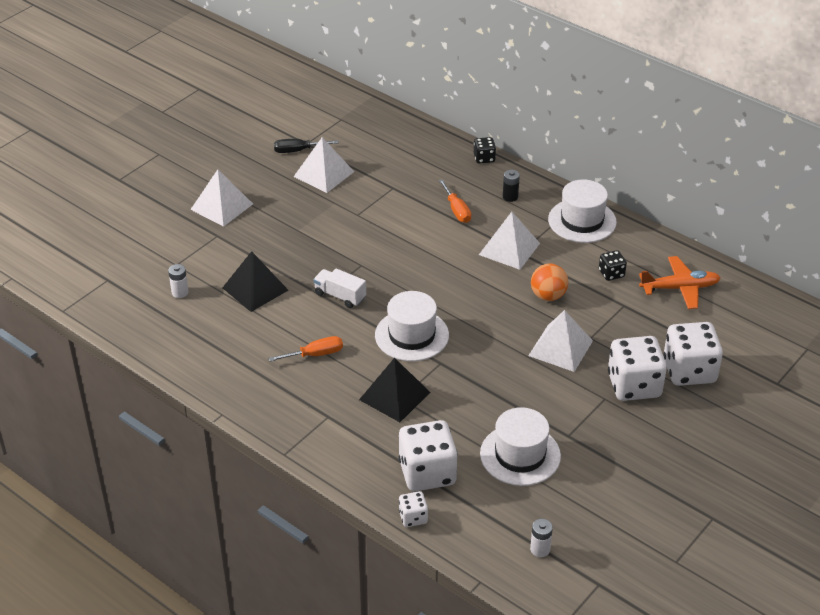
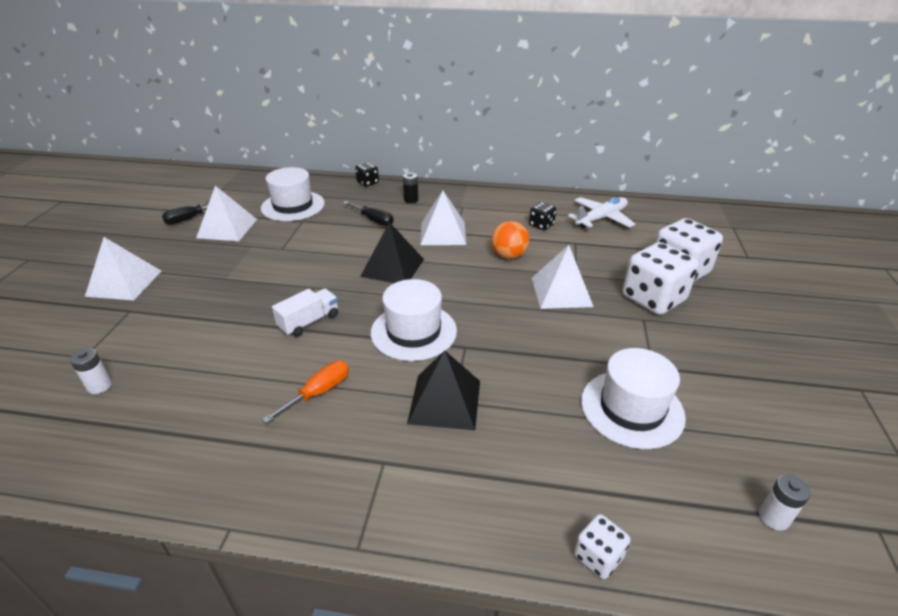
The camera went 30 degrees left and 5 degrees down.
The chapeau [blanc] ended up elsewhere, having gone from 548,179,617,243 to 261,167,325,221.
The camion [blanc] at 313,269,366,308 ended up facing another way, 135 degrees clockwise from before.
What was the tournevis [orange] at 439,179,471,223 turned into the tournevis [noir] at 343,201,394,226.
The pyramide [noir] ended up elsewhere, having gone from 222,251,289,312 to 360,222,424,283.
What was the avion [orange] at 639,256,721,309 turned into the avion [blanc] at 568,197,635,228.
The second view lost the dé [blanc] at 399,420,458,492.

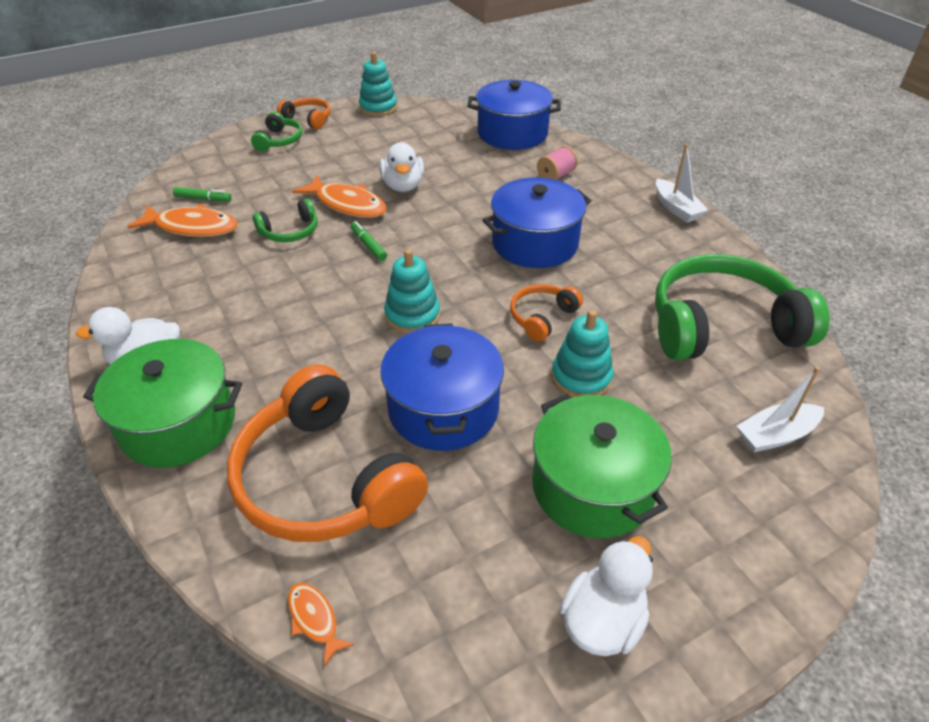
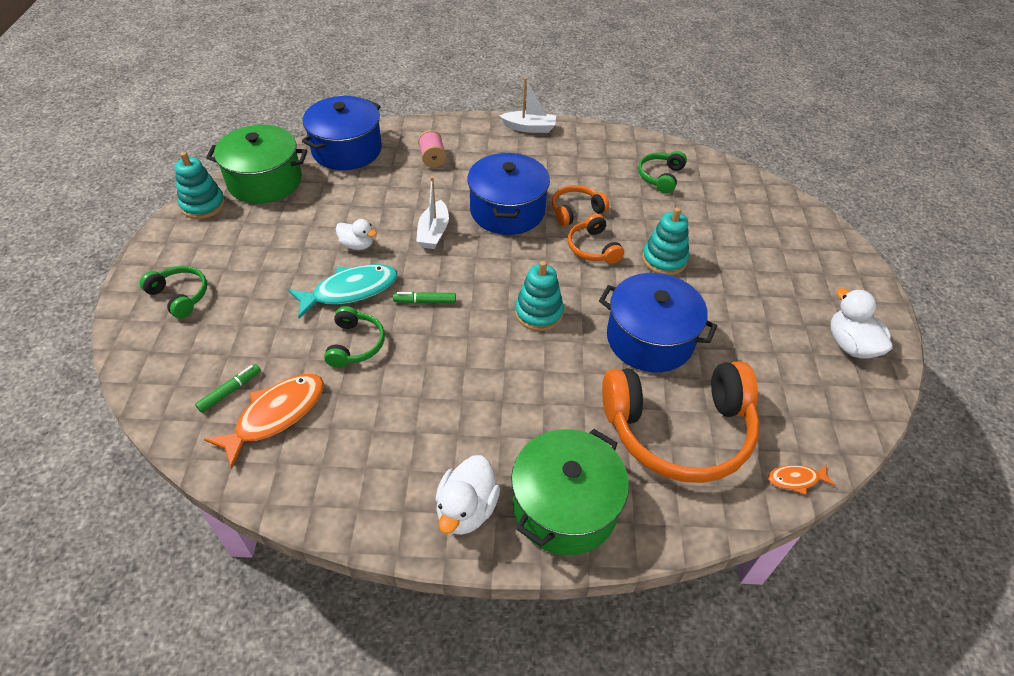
The camera went 60 degrees left and 5 degrees up.
The marmite [vert] ended up elsewhere, having gone from 532,394,672,538 to 206,125,307,204.
What was the poisson [orange] at 292,175,387,218 turned into the poisson [turquoise] at 288,264,398,318.
The size of the canard [blanc] at 379,143,424,192 changed by a factor of 0.66.
The bateau [blanc] ended up elsewhere, having gone from 737,367,824,452 to 416,176,449,249.
The casque audio [orange] ended up elsewhere, having gone from 277,98,330,129 to 552,185,609,226.
The size of the casque audio [vert] at 655,254,829,361 changed by a factor of 0.47.

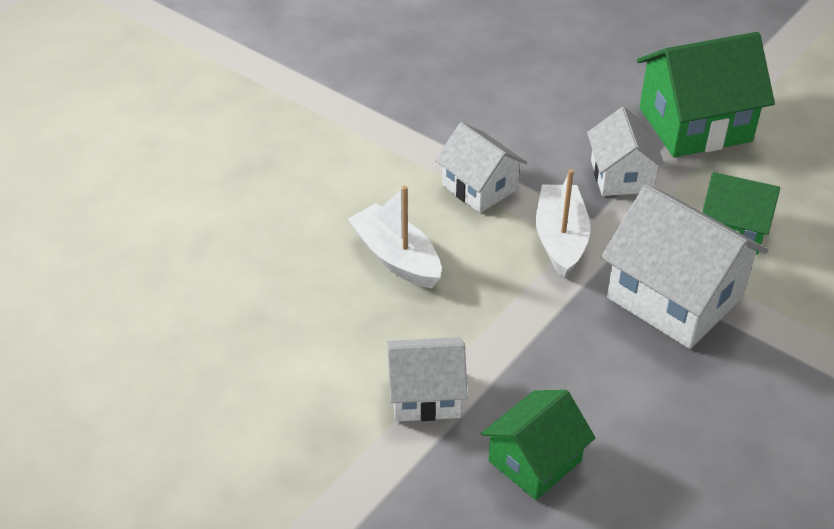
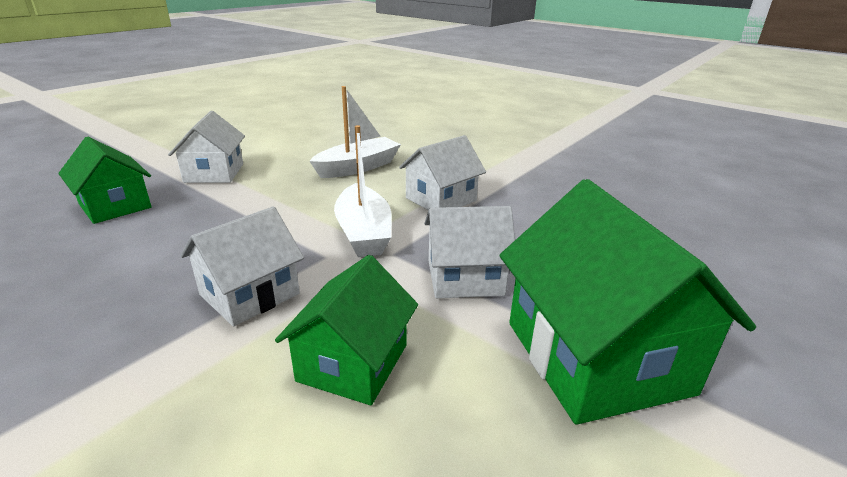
The camera went 90 degrees right and 15 degrees down.
The size of the maison [blanc] at 601,184,768,349 changed by a factor of 0.61.
The bateau [blanc] at 536,169,591,278 ended up facing another way, 75 degrees clockwise from before.

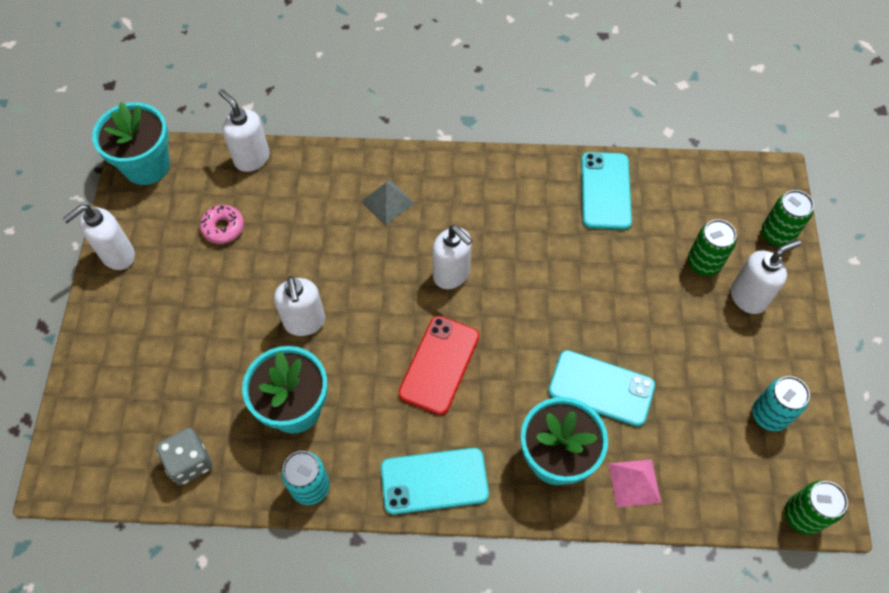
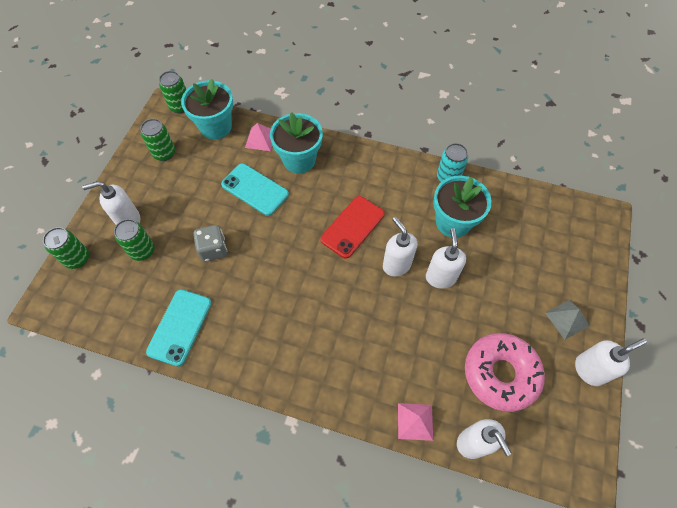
The camera went 165 degrees left and 0 degrees up.
What was the canette [turquoise] at 752,376,810,431 turned into the canette [vert] at 140,119,175,161.
The pot de fleurs [turquoise] ended up elsewhere, having gone from 92,102,170,185 to 181,79,233,140.
The dé [gris] ended up elsewhere, having gone from 156,428,213,485 to 193,225,227,262.
The distributeur de savon [blanc] ended up elsewhere, having gone from 432,225,473,289 to 383,217,417,277.
The second view gained the pyramide [rose] at 398,403,433,441.
The size of the beignet [rose] at 200,205,244,244 changed by a factor of 2.07.
The pyramide [gris] ended up elsewhere, having gone from 362,180,415,225 to 545,300,590,339.
The second view lost the téléphone [turquoise] at 381,448,489,515.

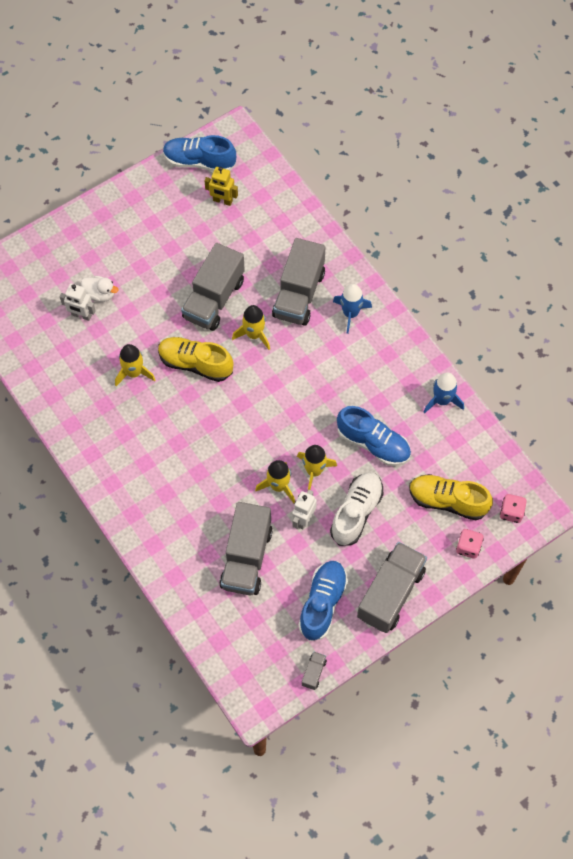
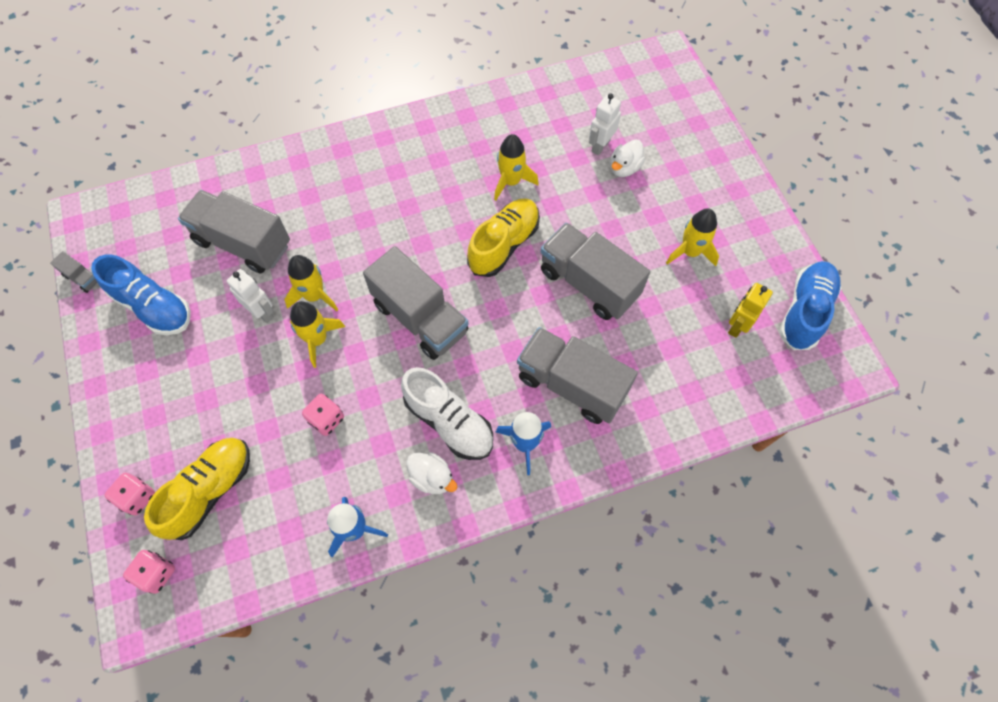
The camera went 105 degrees right and 0 degrees up.
Where the chaussure [bleu] stood at 337,406,411,466, the dé [rose] came to stand at 302,394,344,436.
The camion [gris] ended up elsewhere, having gone from 357,542,427,633 to 363,246,469,360.
The chaussure [blanc] ended up elsewhere, having gone from 330,472,383,546 to 401,367,493,460.
The second view gained the canard [blanc] at 406,452,457,494.
The fusée [jaune] ended up elsewhere, having gone from 232,305,270,350 to 666,208,719,266.

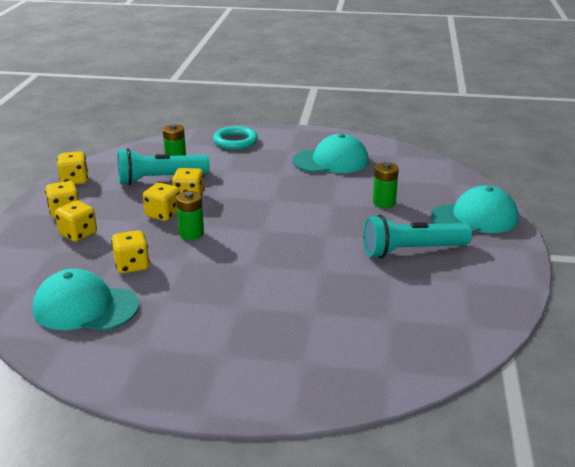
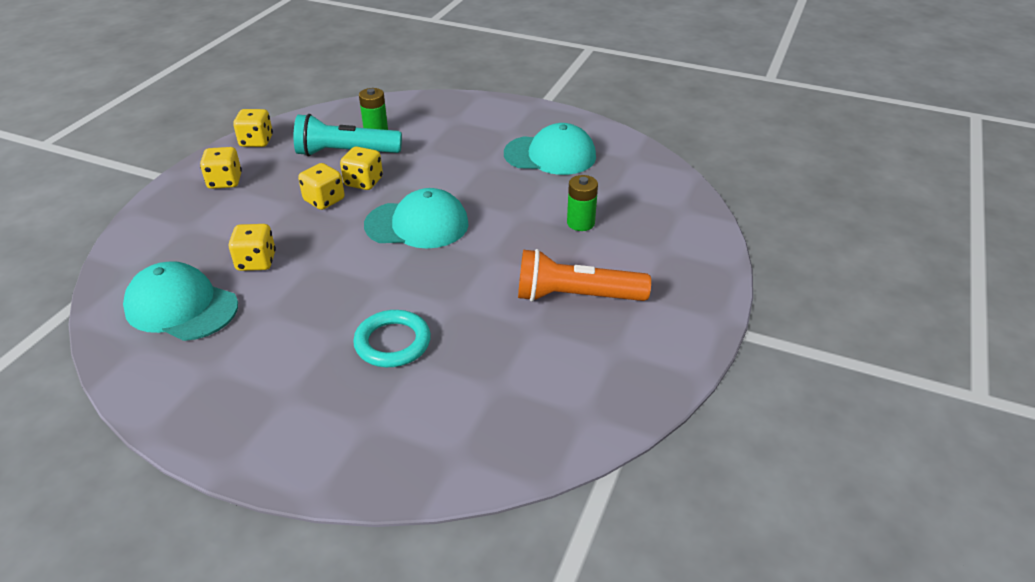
The camera went 15 degrees right and 10 degrees up.
The anneau [turquoise] ended up elsewhere, having gone from 213,126,258,150 to 353,310,431,367.
The casquette [turquoise] ended up elsewhere, having gone from 431,186,519,233 to 364,188,469,248.
What was the lampe de poche [turquoise] at 363,215,472,258 turned into the lampe de poche [orange] at 518,249,651,302.
The second view lost the dé [jaune] at 55,201,97,242.
The second view lost the pile [vert] at 176,191,204,240.

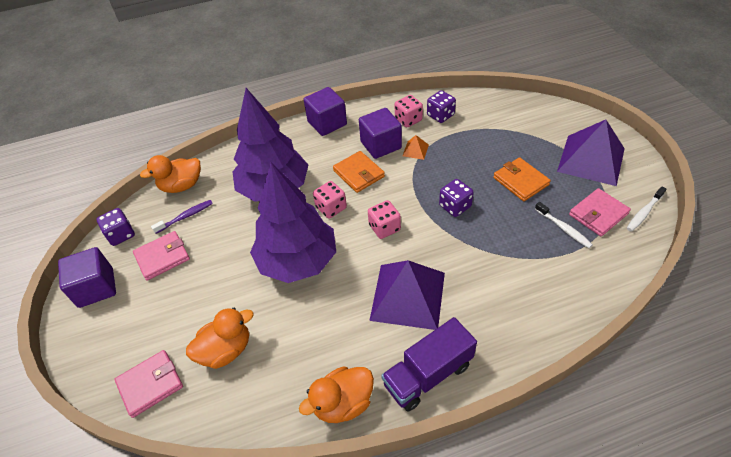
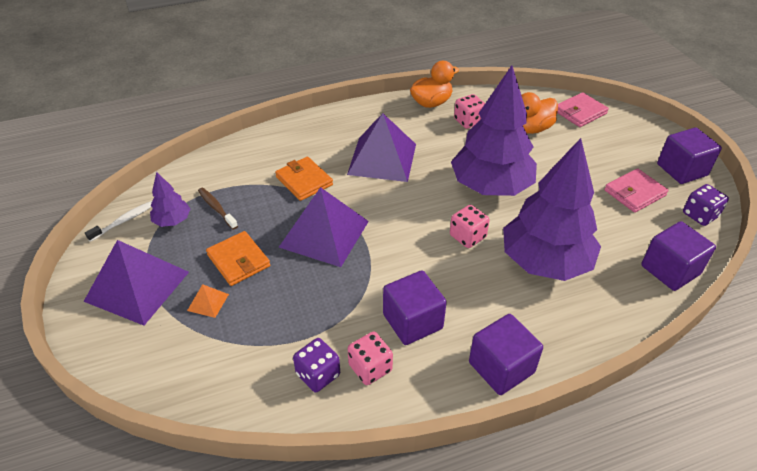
The camera went 175 degrees right and 5 degrees down.
Where the portefeuille [rose] stood at 569,188,631,237, the arbre [violet] came to stand at 150,172,191,227.
The pyramide [orange] ended up elsewhere, having gone from 403,135,429,160 to 187,284,229,318.
What was the brosse à dents [blanc] at 535,202,593,248 turned into the brosse à dents [marron] at 198,188,238,230.
The portefeuille [orange] ended up elsewhere, having gone from 333,151,385,193 to 275,157,333,201.
Where the dé [violet] stood at 439,179,474,217, the pyramide [violet] came to stand at 279,187,369,267.
The dé [rose] ended up elsewhere, having gone from 368,200,401,239 to 454,94,485,129.
Where the canard [orange] stood at 140,155,201,193, the cube [violet] came to stand at 641,221,716,291.
The second view lost the brosse à dents [violet] at 151,200,213,234.
The second view lost the camion [violet] at 381,317,477,411.

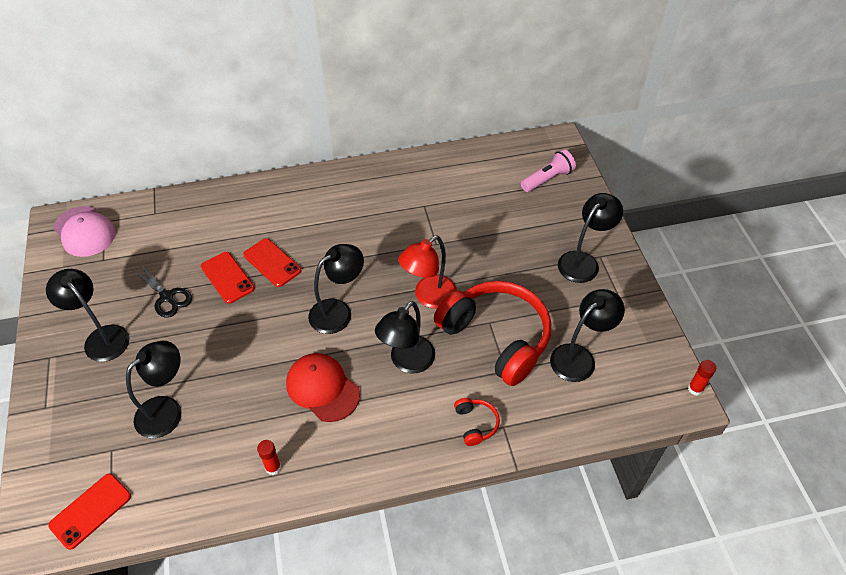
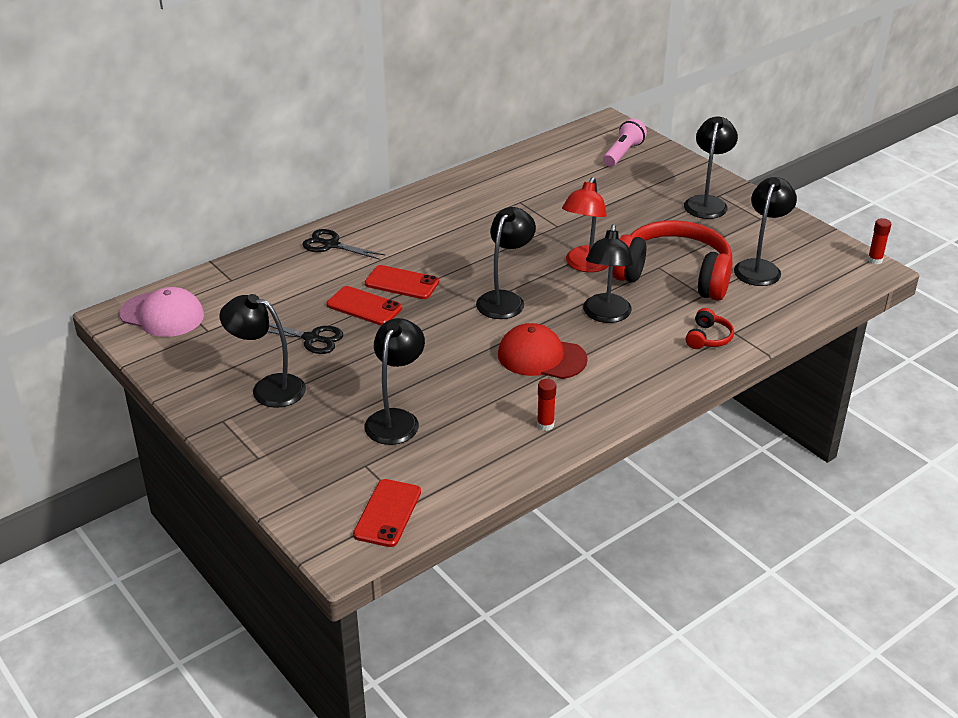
The camera went 25 degrees left and 15 degrees down.
The second view gained the ciseaux [noir] at 302,229,385,260.
The casque audio [rouge] at 454,398,500,446 ended up facing another way, 60 degrees clockwise from before.

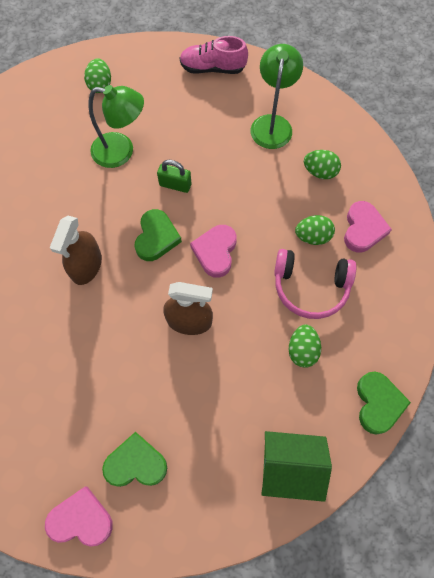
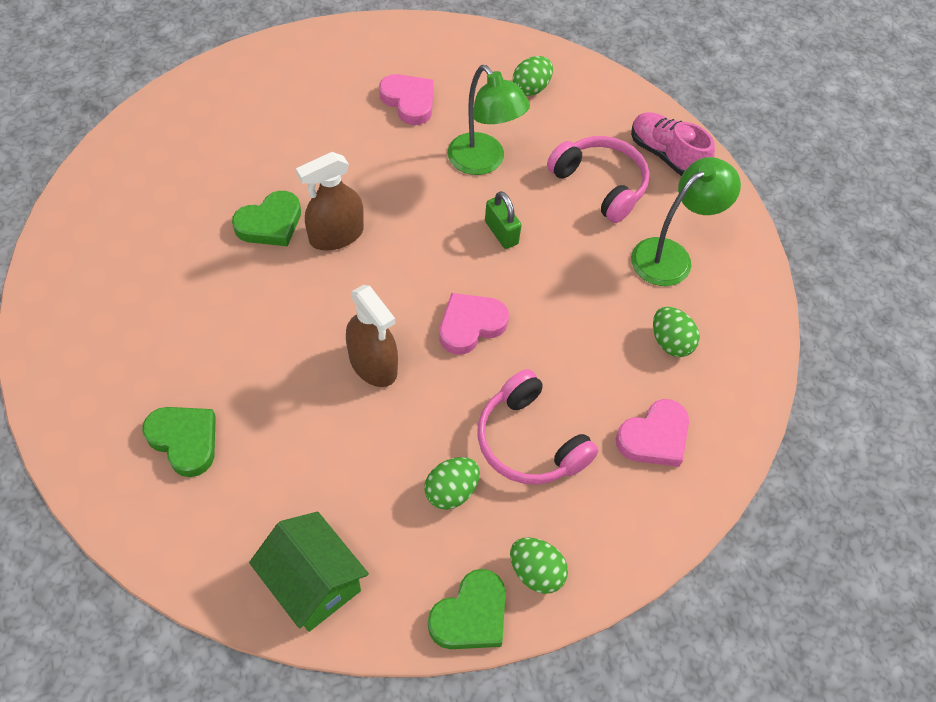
The camera went 40 degrees right and 10 degrees down.
The cœur [vert] ended up elsewhere, having gone from 135,209,182,261 to 232,191,301,246.
The cœur [rose] ended up elsewhere, having gone from 45,487,113,547 to 379,74,434,125.
The œuf [vert] ended up elsewhere, having gone from 295,215,335,245 to 510,538,568,594.
The second view gained the casque audio [rose] at 547,136,650,223.

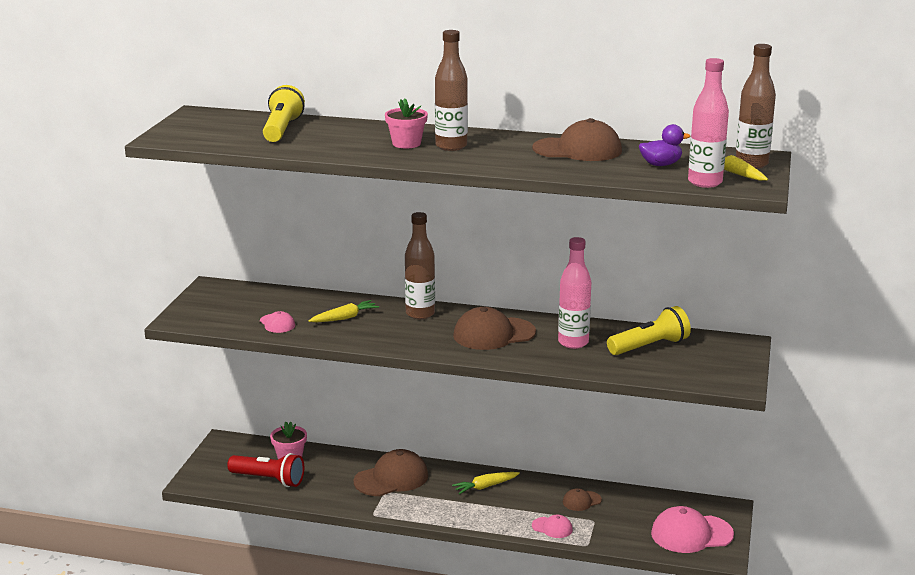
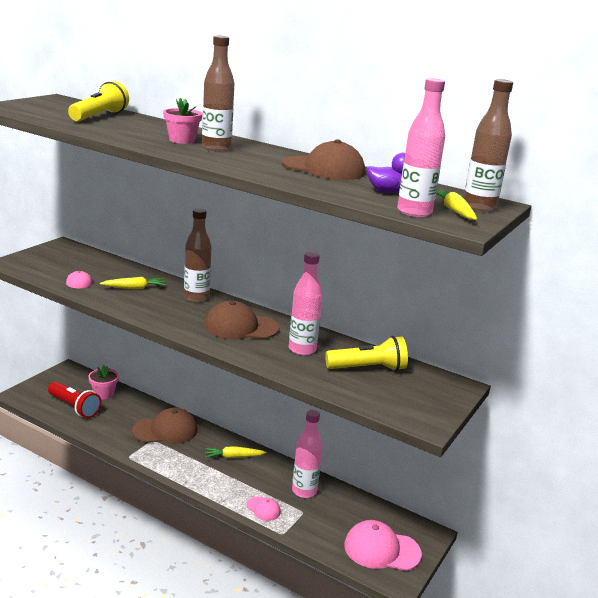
The camera went 15 degrees right and 0 degrees up.
Where the casquette [marron] stood at 563,488,602,511, the bouteille [rose] came to stand at 292,410,323,498.

